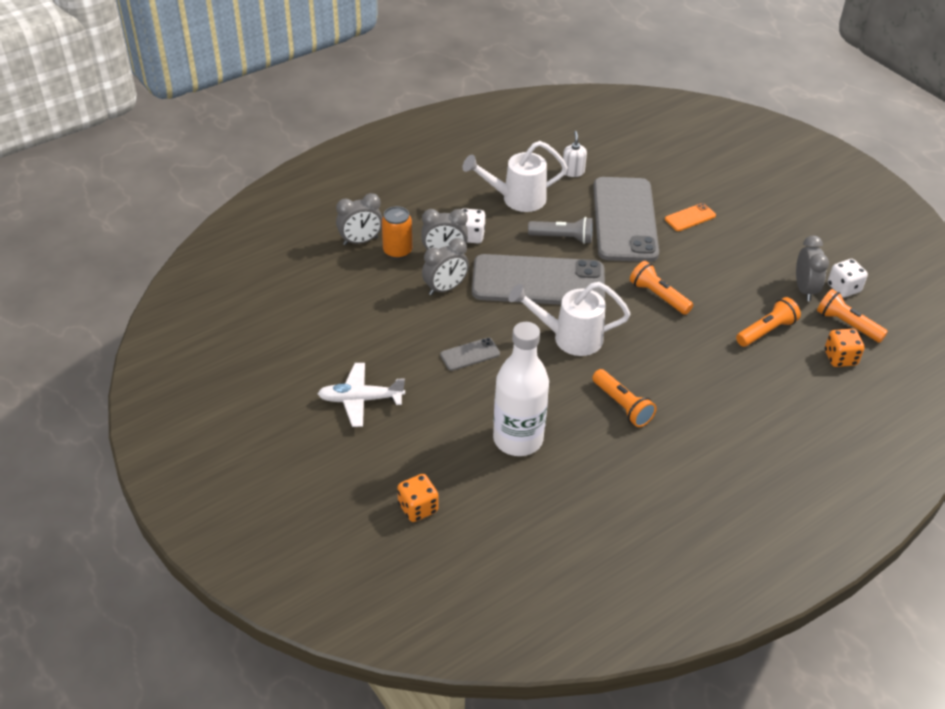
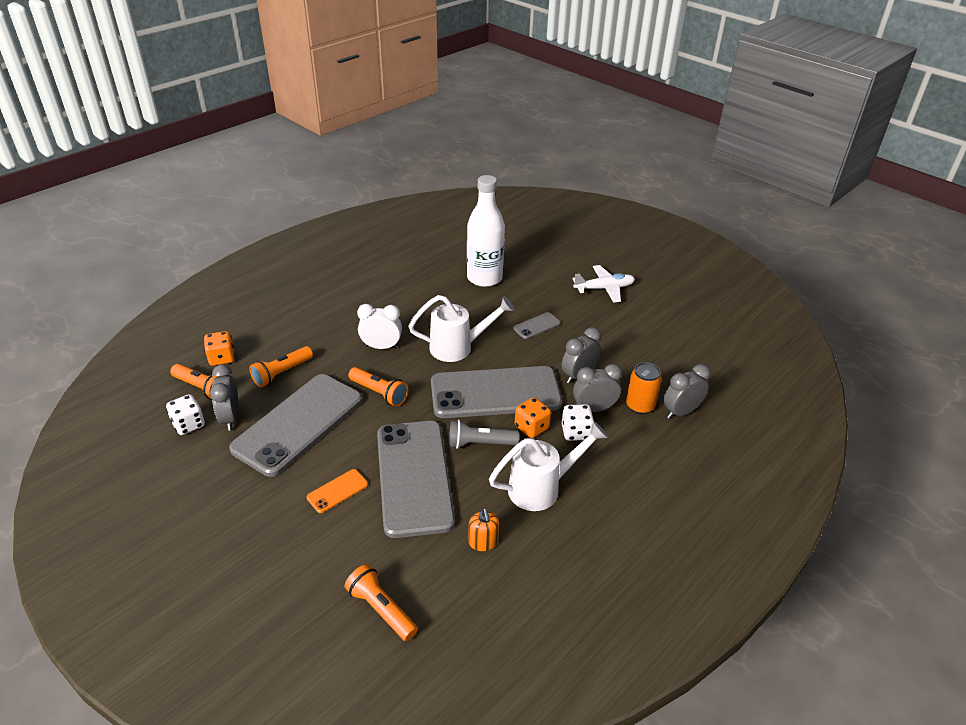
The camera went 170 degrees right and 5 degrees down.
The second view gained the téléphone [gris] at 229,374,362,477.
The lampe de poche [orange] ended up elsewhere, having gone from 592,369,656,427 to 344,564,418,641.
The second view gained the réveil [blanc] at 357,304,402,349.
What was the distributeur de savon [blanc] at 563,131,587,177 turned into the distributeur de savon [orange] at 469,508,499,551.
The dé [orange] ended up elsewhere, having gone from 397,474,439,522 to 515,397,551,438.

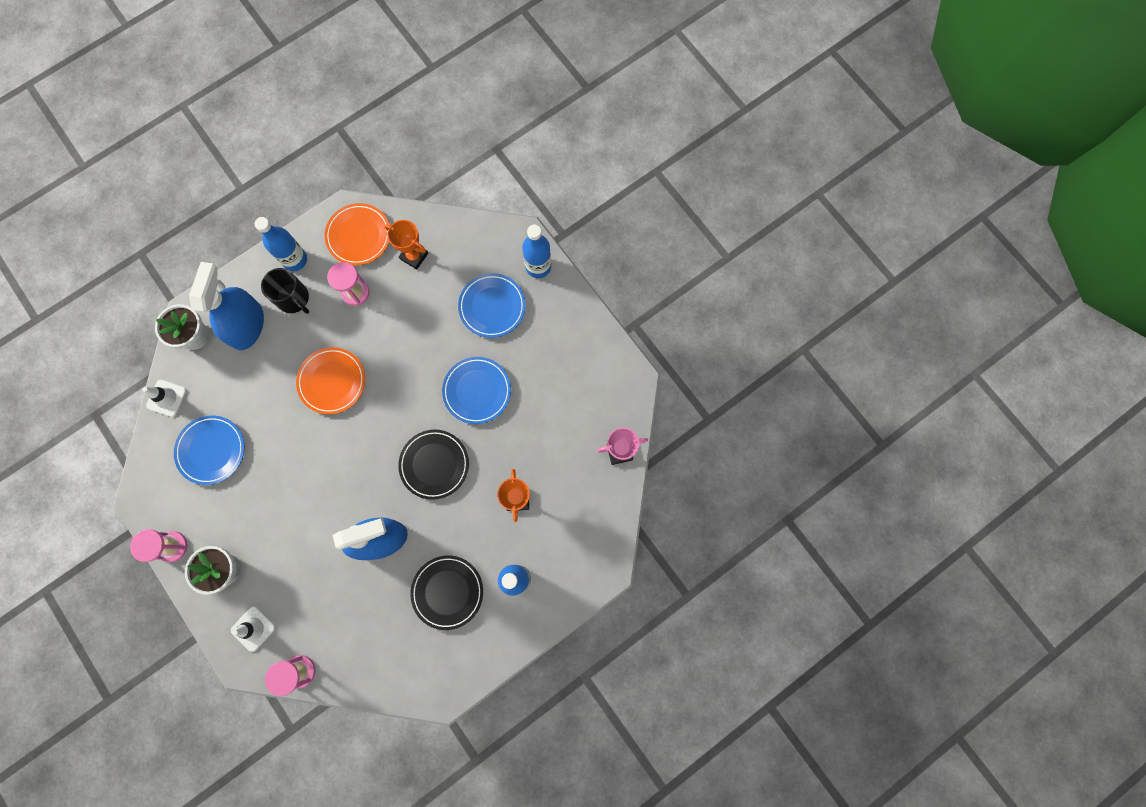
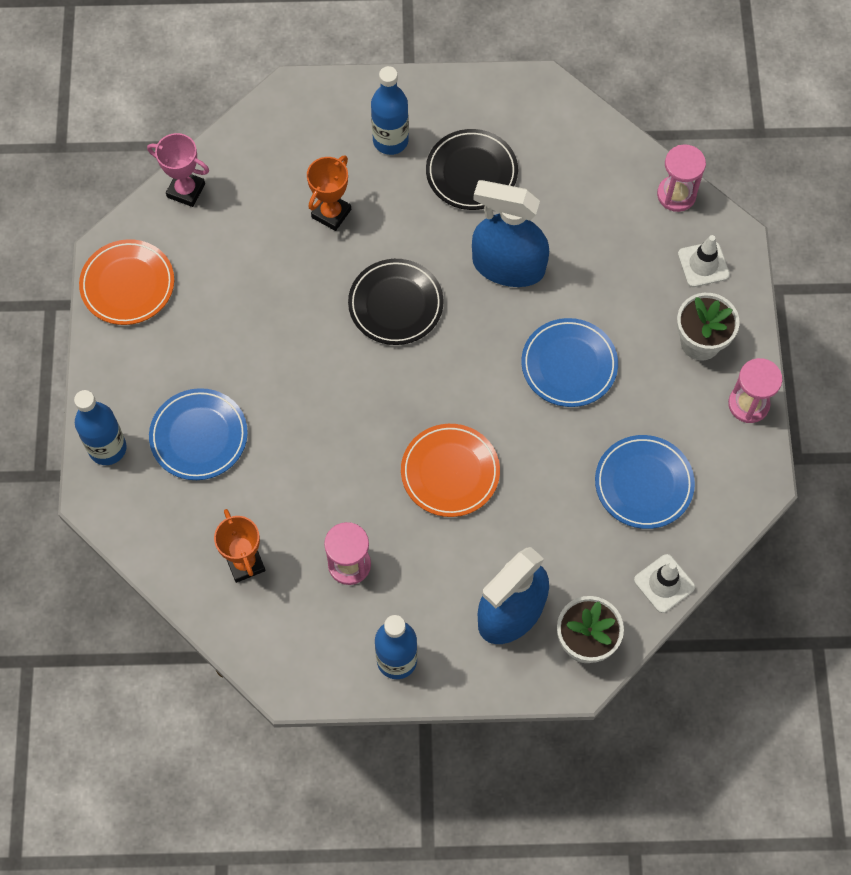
The camera went 145 degrees left and 10 degrees down.
The assiette [orange] ended up elsewhere, having gone from 325,203,390,265 to 79,239,174,325.
The assiette [bleu] ended up elsewhere, having gone from 442,357,511,424 to 521,318,618,407.
The second view lost the tasse [noir] at 261,268,309,314.

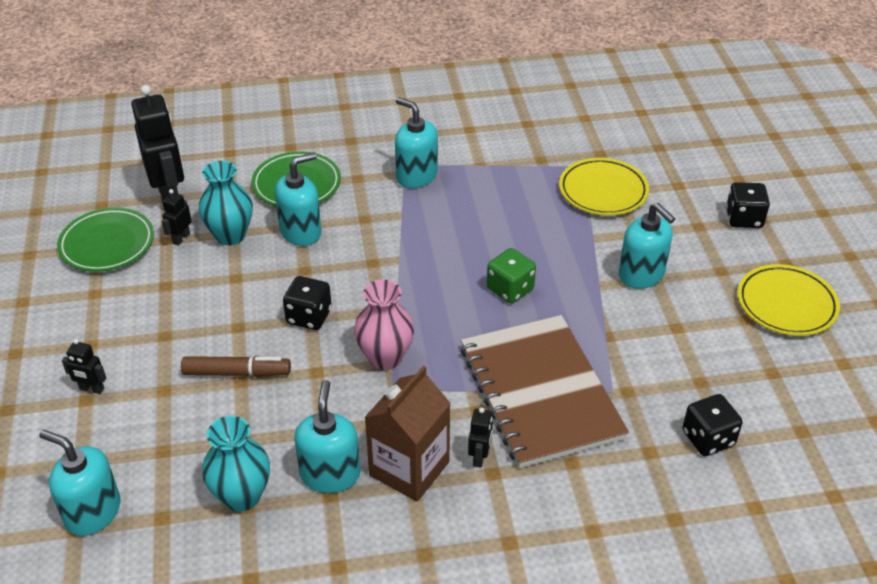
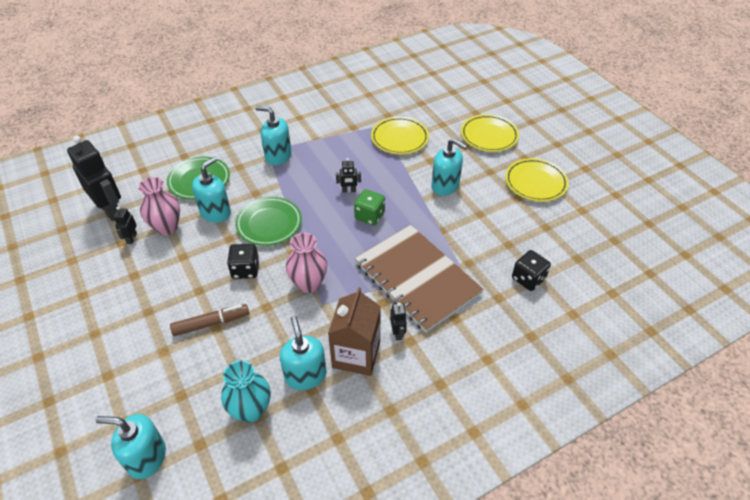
The camera went 20 degrees left and 5 degrees up.
What was the vase [turquoise] at 199,161,253,245 turned into the vase [rose] at 138,177,180,235.
The assiette [vert] ended up elsewhere, having gone from 57,208,154,272 to 235,197,302,246.
The robot [noir] ended up elsewhere, having gone from 62,339,106,394 to 336,158,361,192.
Where the dé [noir] stood at 726,182,770,228, the assiette [jaune] came to stand at 461,114,519,152.

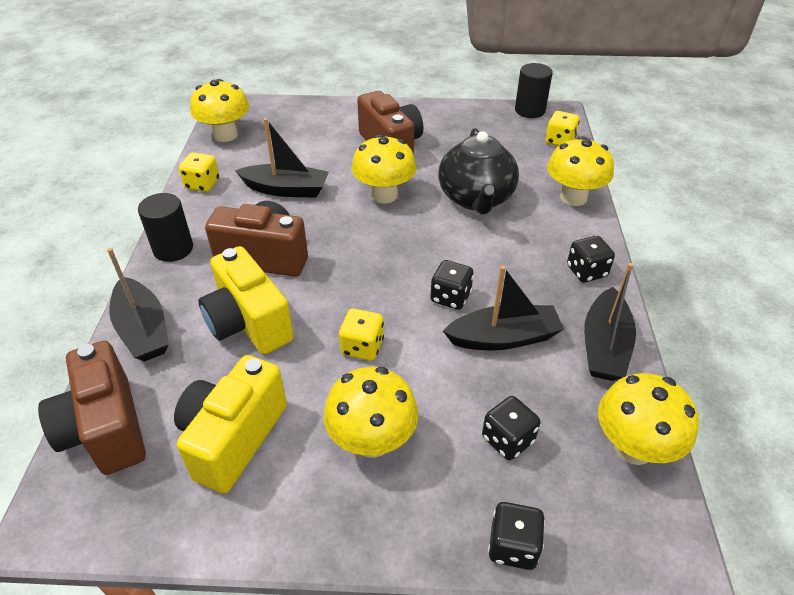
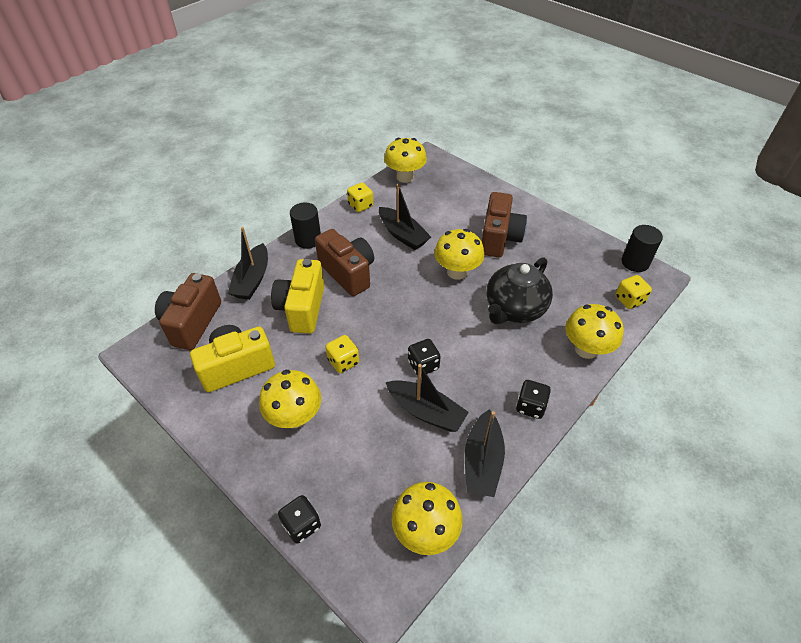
The camera went 40 degrees right and 5 degrees up.
The bateau [noir] at 584,263,636,381 ended up facing another way, 45 degrees counterclockwise from before.
The second view lost the dé [noir] at 482,396,540,460.

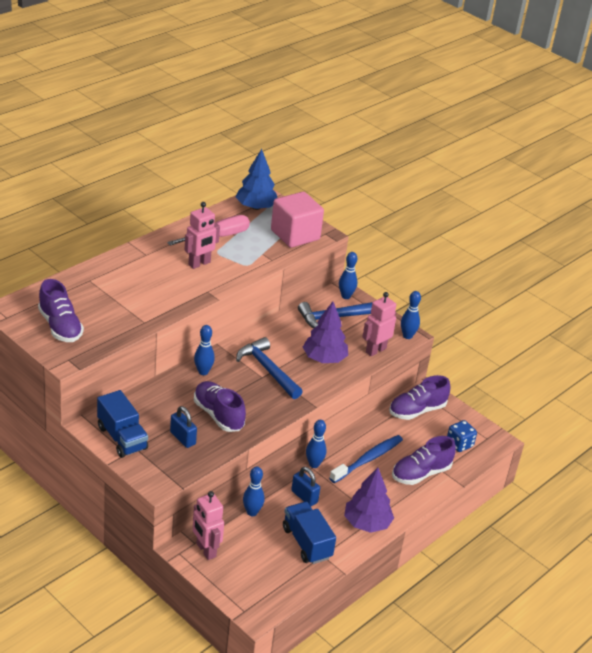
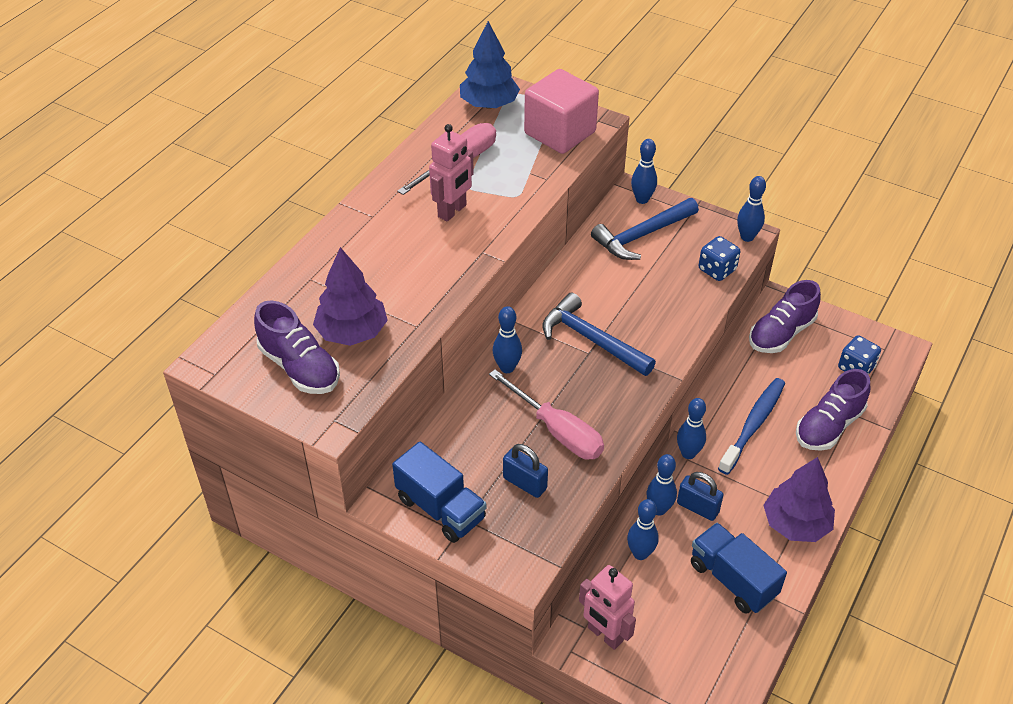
The camera went 10 degrees left and 10 degrees up.
The arbre [violet] ended up elsewhere, having gone from 303,301,348,363 to 313,247,388,346.
Where the chaussure [violet] stood at 194,381,246,432, the tournevis [rose] came to stand at 489,370,604,460.
The second view gained the quille [bleu] at 647,454,677,515.
Where the robot [rose] stood at 362,292,396,356, the dé [bleu] came to stand at 699,236,740,281.

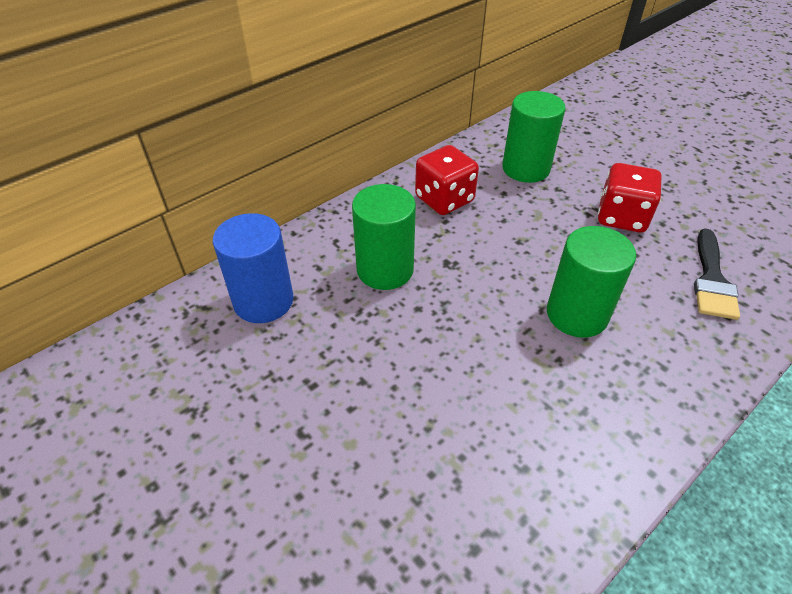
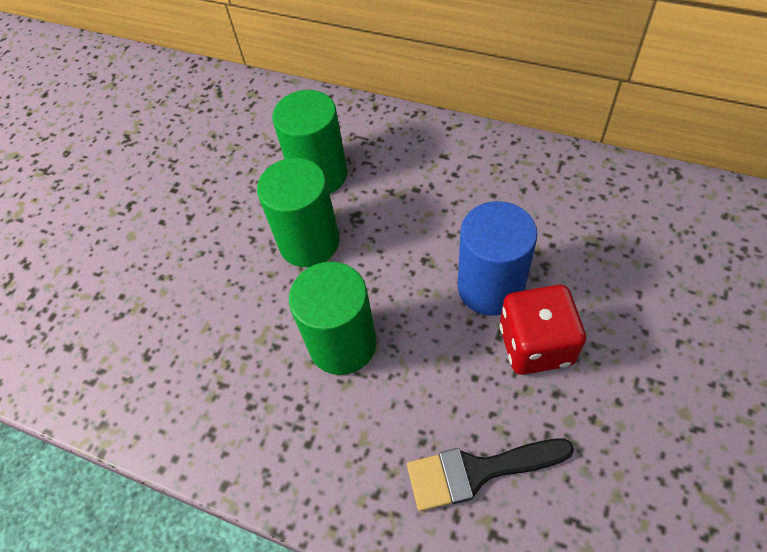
The camera went 70 degrees right and 10 degrees up.
The cylindre [vert] ended up elsewhere, having gone from 502,91,566,183 to 257,158,340,267.
The cylindre [bleu] ended up elsewhere, having gone from 213,213,294,323 to 458,201,538,316.
The second view lost the dé [rouge] at 415,145,479,215.

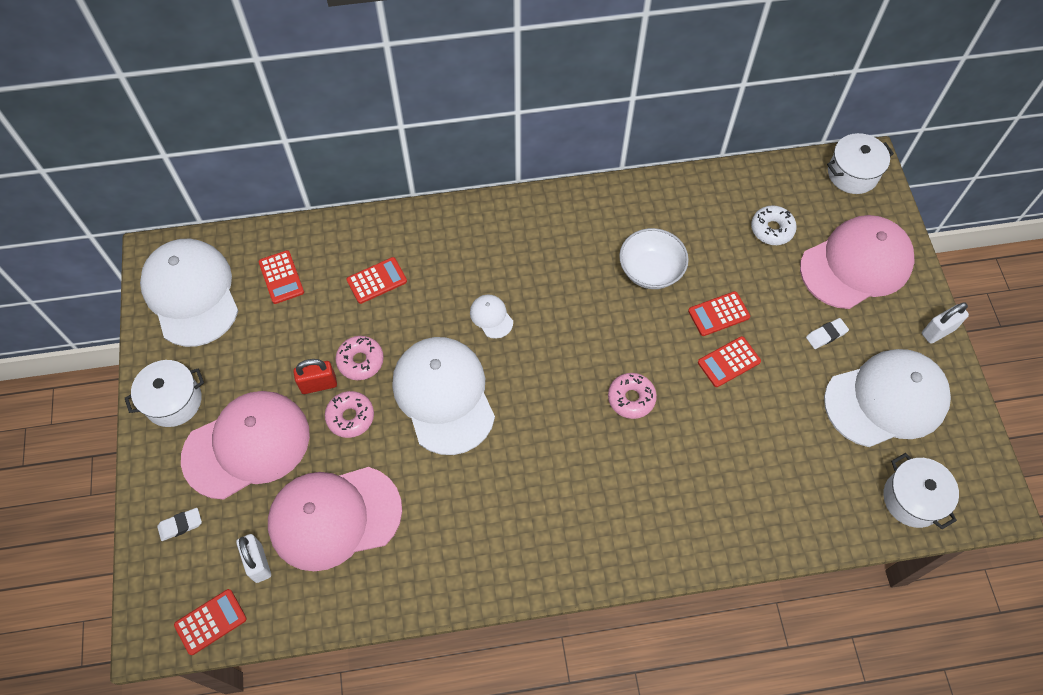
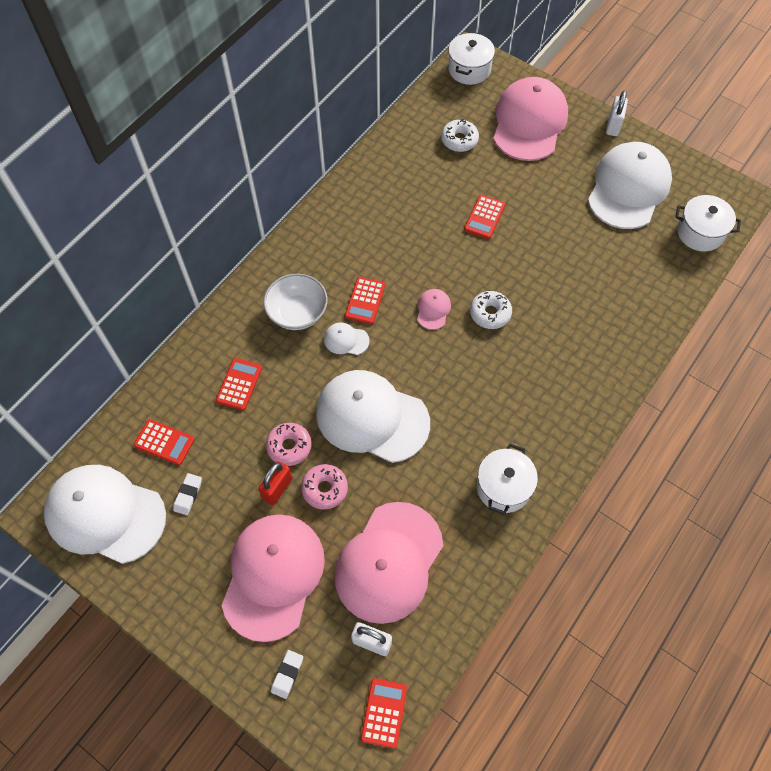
The camera went 45 degrees left and 0 degrees up.
The gomme [blanc] ended up elsewhere, having gone from 806,318,849,349 to 173,473,202,515.
The bol [blanc] ended up elsewhere, having gone from 619,228,689,289 to 264,274,328,330.
The calculatrice [rouge] ended up elsewhere, having gone from 698,336,761,387 to 345,277,385,324.
The second view gained the casquette [rose] at 417,289,451,330.
What was the beignet [rose] at 608,373,657,419 turned into the beignet [blanc] at 470,291,512,329.
The marmite [blanc] ended up elsewhere, having gone from 125,360,204,427 to 477,444,538,515.

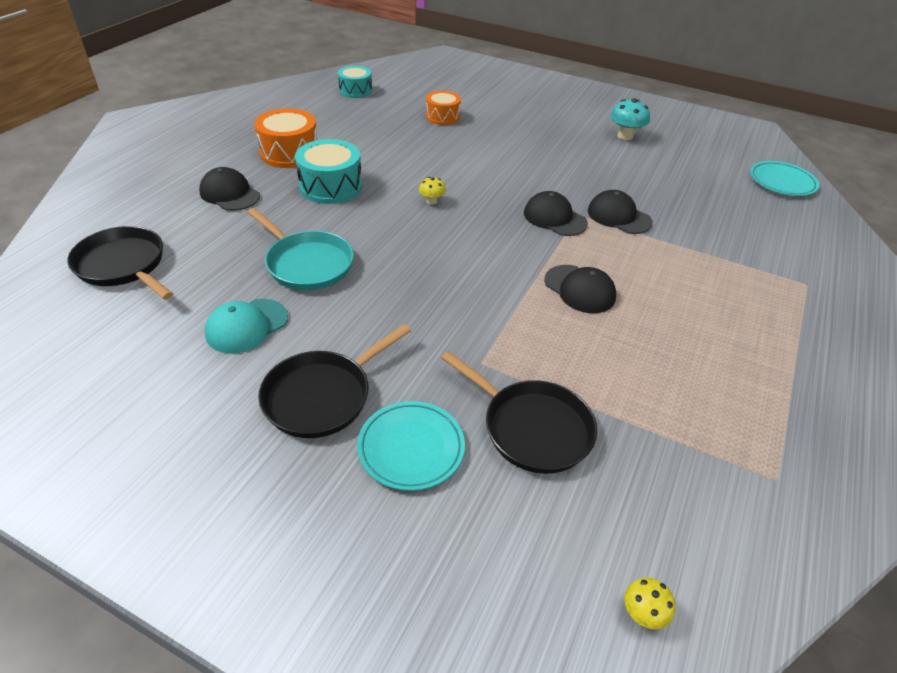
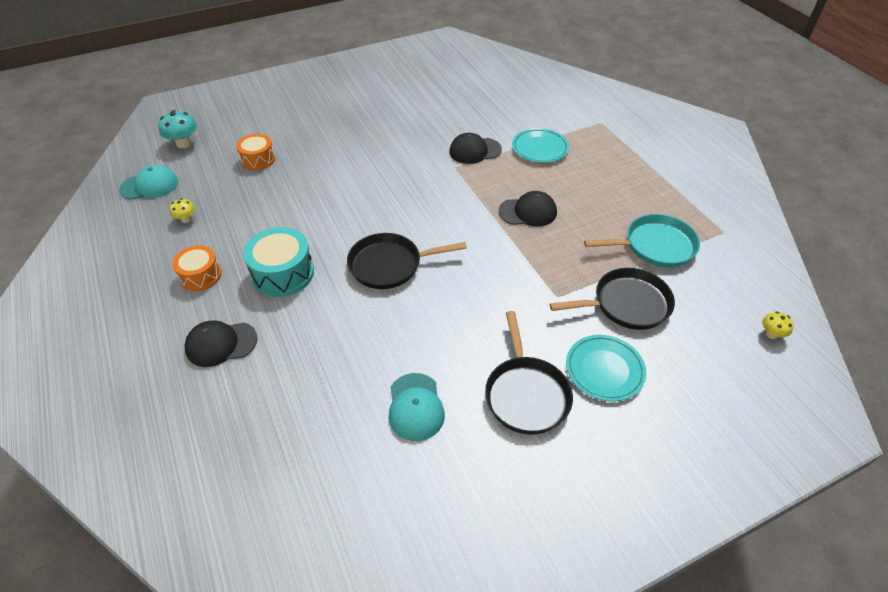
The camera went 50 degrees left and 5 degrees up.
Where the tambour [turquoise] stood at 338,66,372,98, the casquette [turquoise] came to stand at 119,165,178,200.
The champignon [turquoise] ended up elsewhere, having gone from 610,98,650,140 to 158,110,197,148.
The champignon [jaune] ended up elsewhere, having gone from 419,177,446,205 to 170,198,195,223.
The size of the tambour [orange] at 254,108,317,168 changed by a factor of 0.66.
The poêle [noir] ended up elsewhere, having gone from 67,226,173,300 to 347,233,467,289.
The assiette [turquoise] ended up elsewhere, having gone from 750,161,819,196 to 512,128,569,163.
The poêle [turquoise] ended up elsewhere, having gone from 247,208,354,291 to 584,214,700,267.
The second view lost the casquette [noir] at 524,191,588,236.

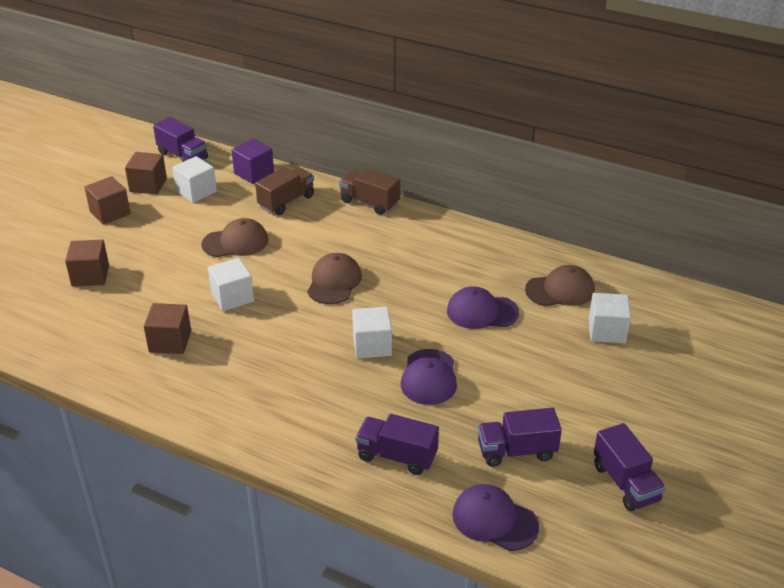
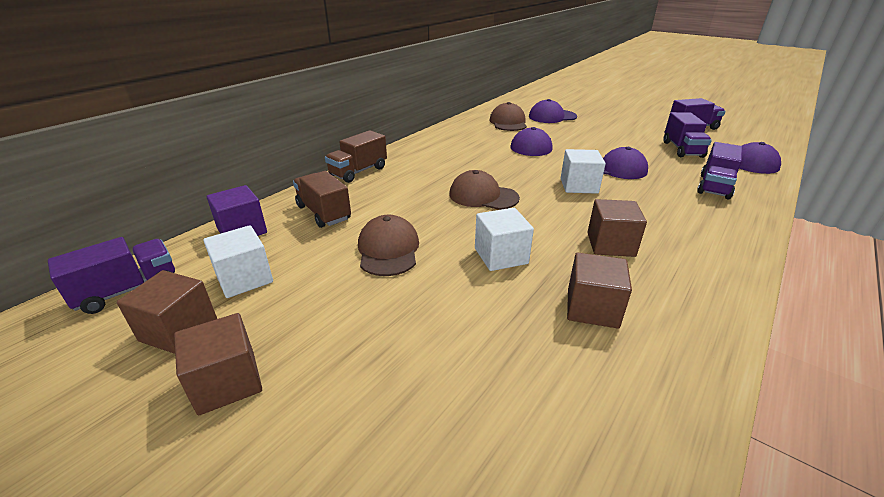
The camera went 80 degrees left and 5 degrees down.
Where the cube [blanc] stood at 589,293,631,343, the casquette [violet] came to stand at 529,99,577,123.
The cube [marron] ended up elsewhere, having gone from 65,240,109,286 to 587,199,647,257.

